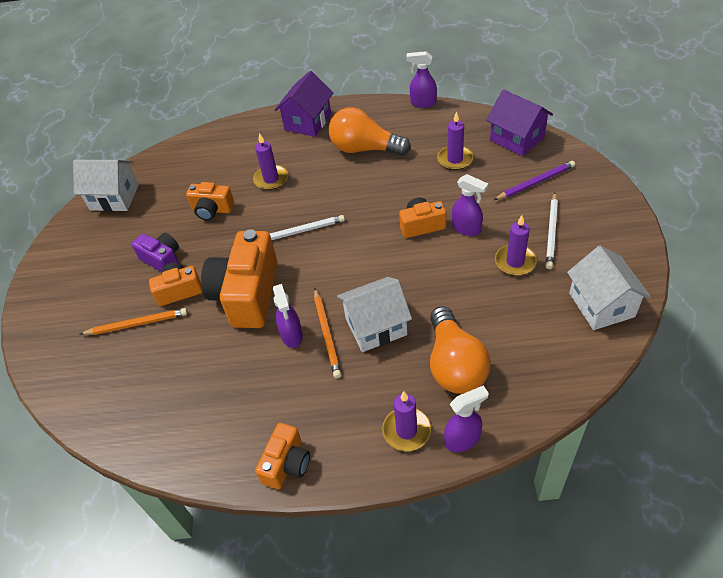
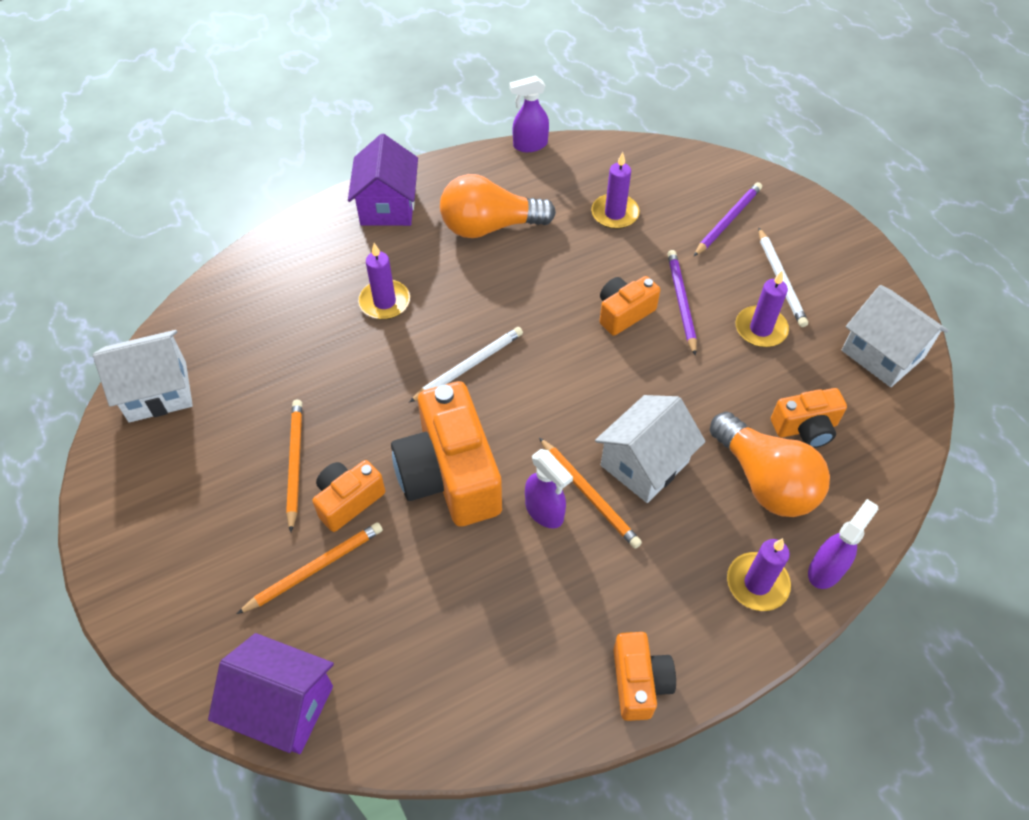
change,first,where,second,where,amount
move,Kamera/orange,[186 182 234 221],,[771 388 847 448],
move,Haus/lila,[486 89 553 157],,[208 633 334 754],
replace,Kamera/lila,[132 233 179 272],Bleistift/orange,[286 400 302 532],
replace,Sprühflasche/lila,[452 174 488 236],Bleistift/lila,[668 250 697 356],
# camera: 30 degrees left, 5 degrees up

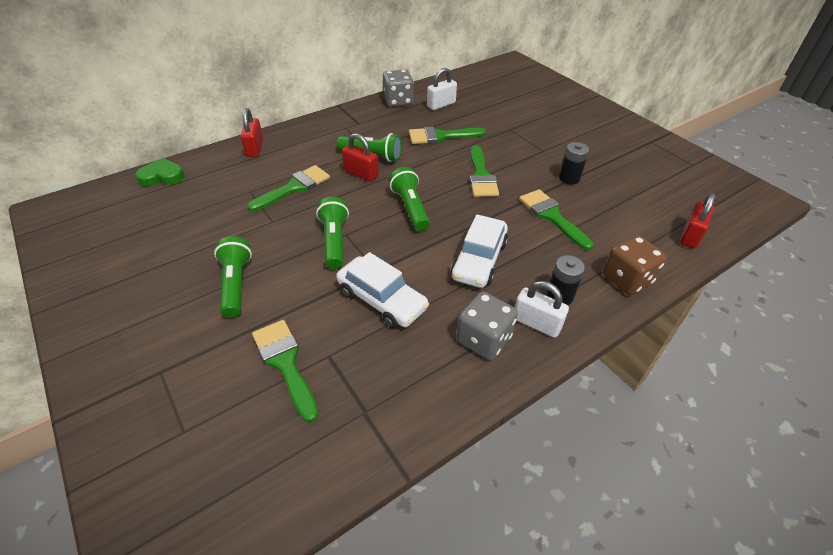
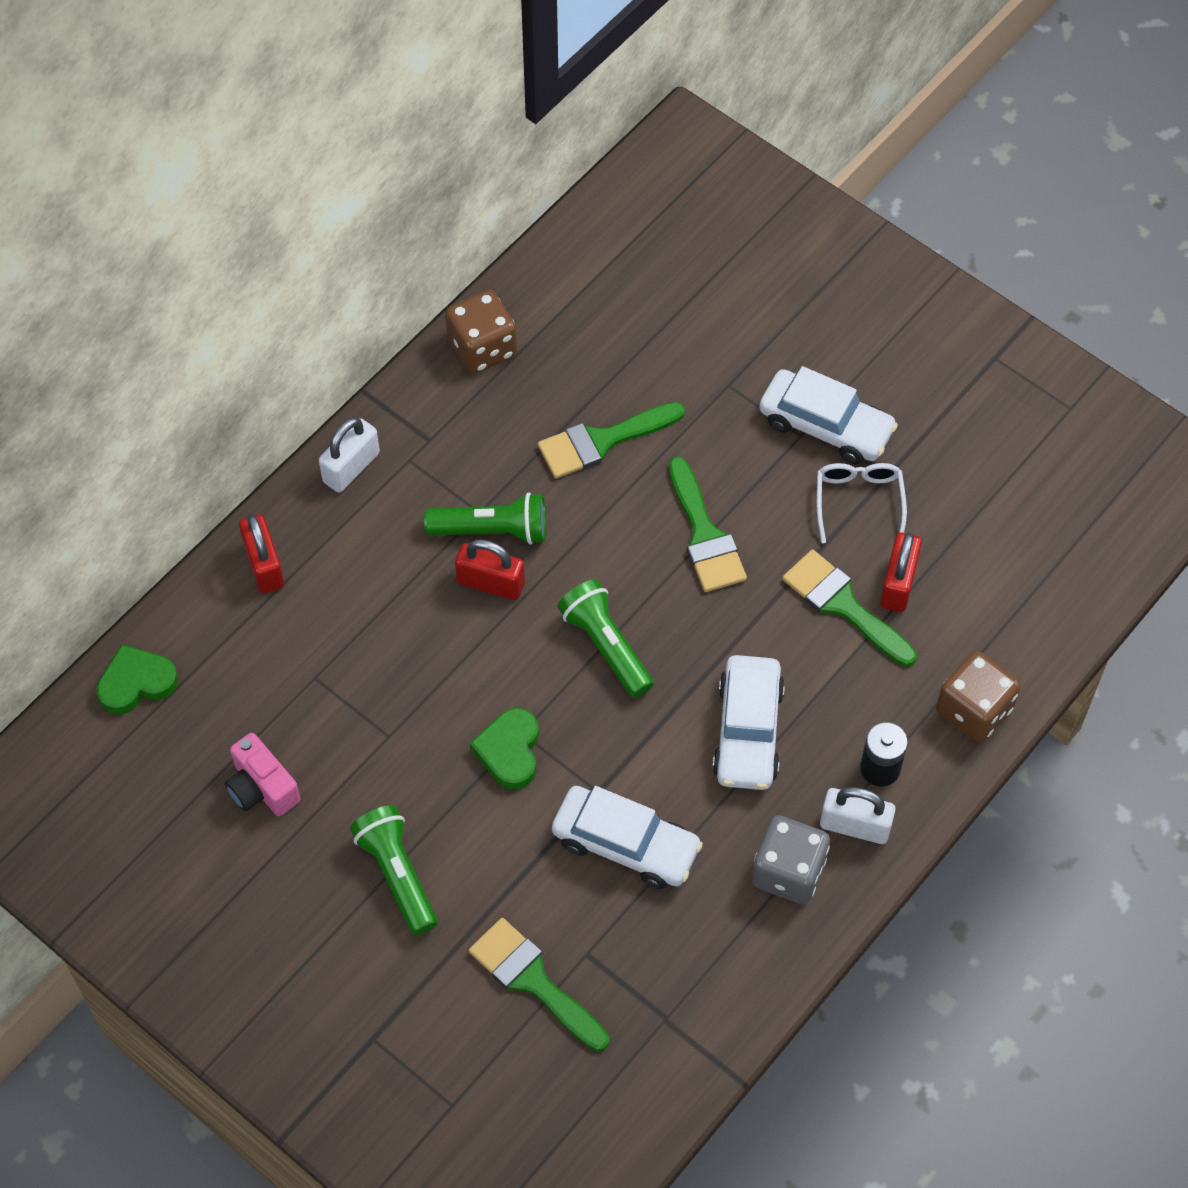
change,first,where,second,where,amount
delete,Pinsel/grün,[247 165 330 212],,,
insert,,,Kamera/rosa,[225 733 301 816],
insert,,,Auto/weiß,[759 366 898 464],
move,Vorhängeschloss/weiß,[427 68 457 110],,[319 417 380 493],
move,Vorhängeschloss/rot,[680 193 716 248],,[880 532 922 612],
replace,Taschenlampe/grün,[316 197 349 269],Herz/grün,[470 708 539 790],
replace,Batterie/schwarz,[559 142 589 184],Brille/weiß,[817 463 907 543],
recolor,Spielwürfel/grau,[383 70 414 107],Spielwürfel/braun,[445 290 517 374],
# camera: 15 degrees left, 15 degrees up

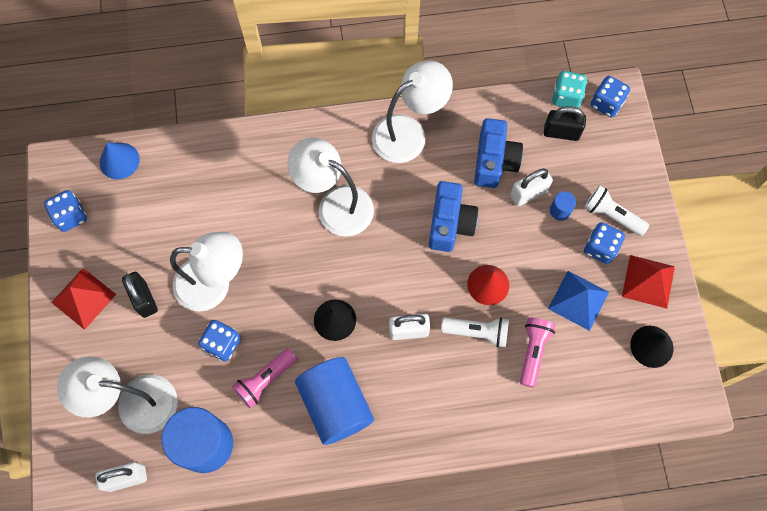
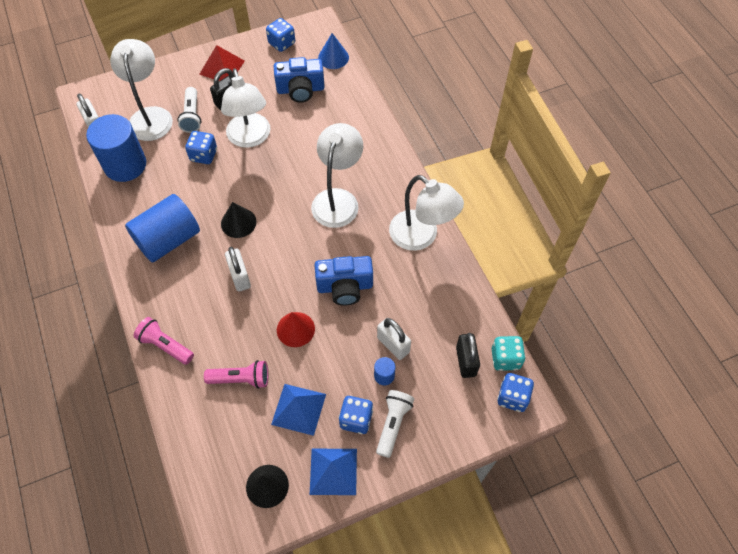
change,first,where,second,where,amount
move,Taschenlampe/rosa,[232 348 297 408],,[134 317 194 365],
move,Taschenlampe/weiß,[441 317 509 348],,[177 87 201 133],
move,Kamera/blau,[474 118 523 188],,[274 57 325 103],
recolor,Pyramide/rot,[622 255 675 309],Pyramide/blau,[310 449 357 495],
# camera: 75 degrees right, 10 degrees down

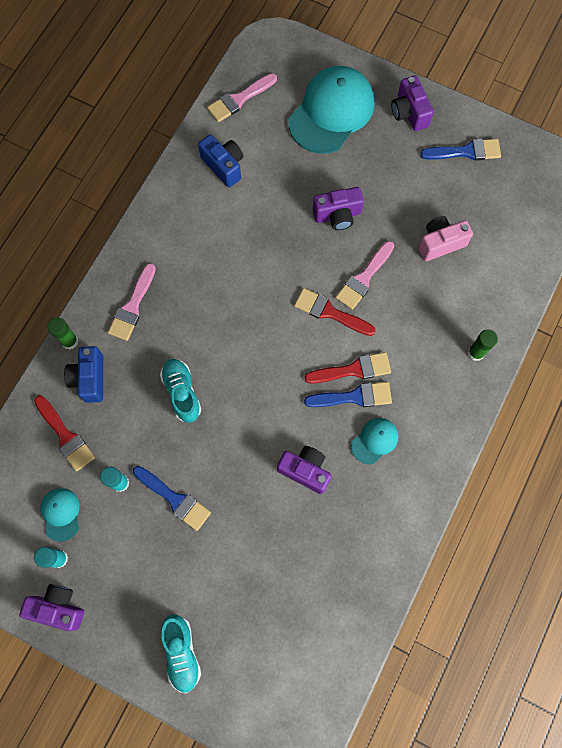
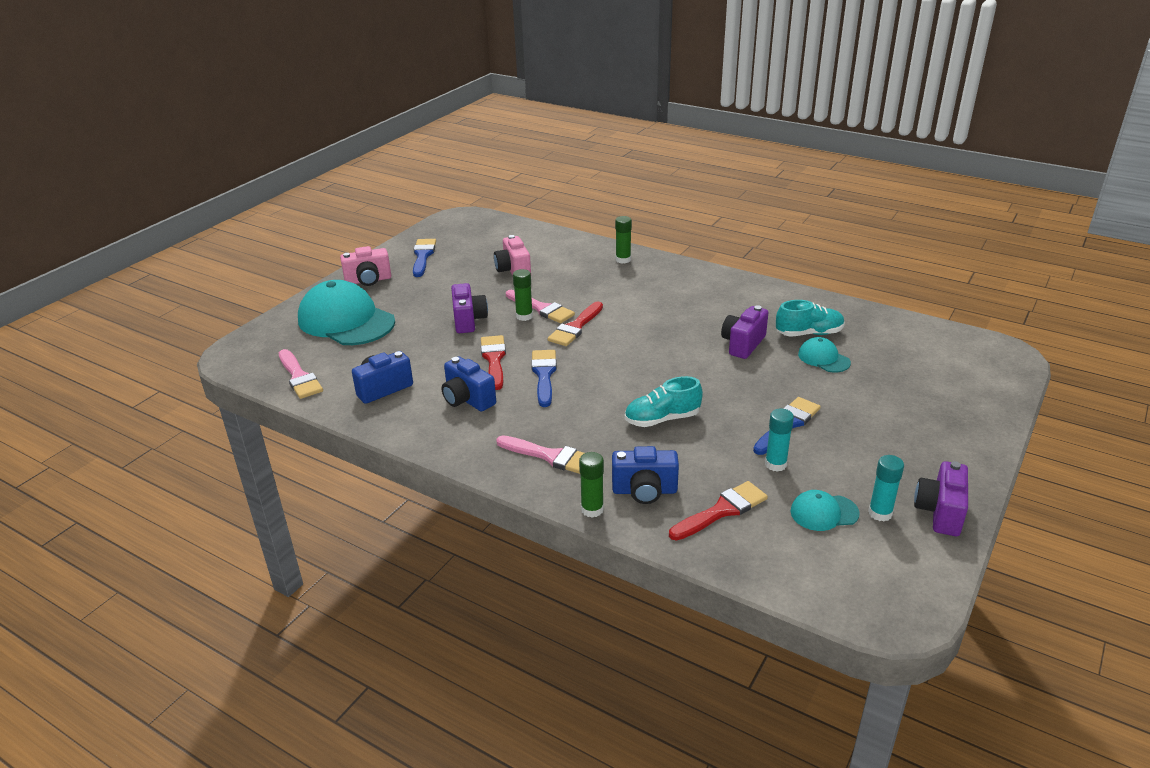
change,first,where,second,where,amount
insert,,,Kamera/blau,[442 357 496 412],
insert,,,Klebestift/grün,[513 269 533 321],
move,Schuh/türkis,[161 614 201 693],,[776 300 845 337],
move,Pinsel/rot,[304 352 391 384],,[481 335 506 390],
move,Pinsel/blau,[304 382 392 407],,[531 350 557 407],
move,Kappe/türkis,[351 418 398 464],,[798 337 851 372],
recolor,Kamera/lila,[391 75 434 131],Kamera/rosa,[340 246 391 286],
# camera: 85 degrees left, 40 degrees down

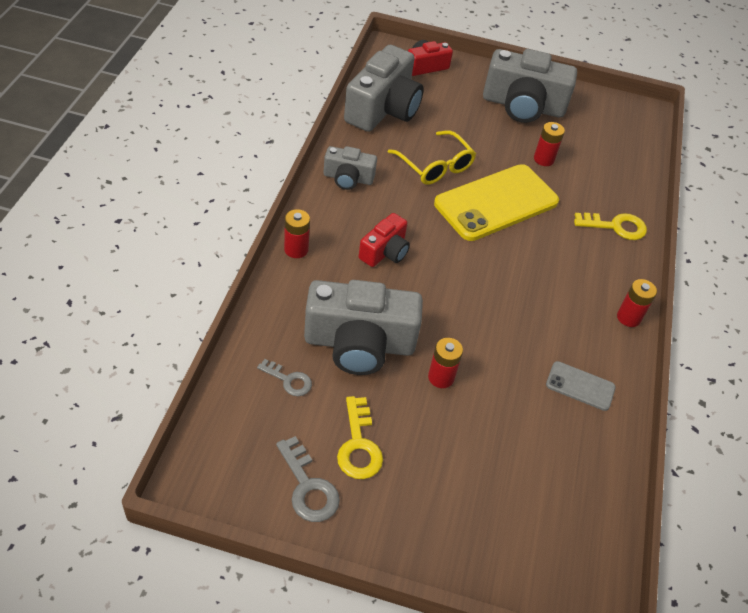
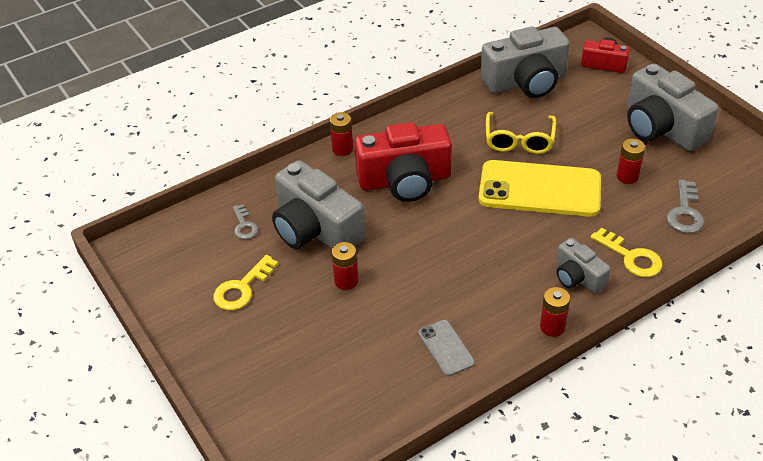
change,first,where,second,where,amount
move,Schlüssel/grau,[276 436 340 522],,[667 180 704 233],
move,Kamera/grau,[324 146 377 190],,[556 238 611 294],
resize,Kamera/rot,[359 213 410 267],,[354 122 452 202],x1.87
# camera: 50 degrees right, 5 degrees down

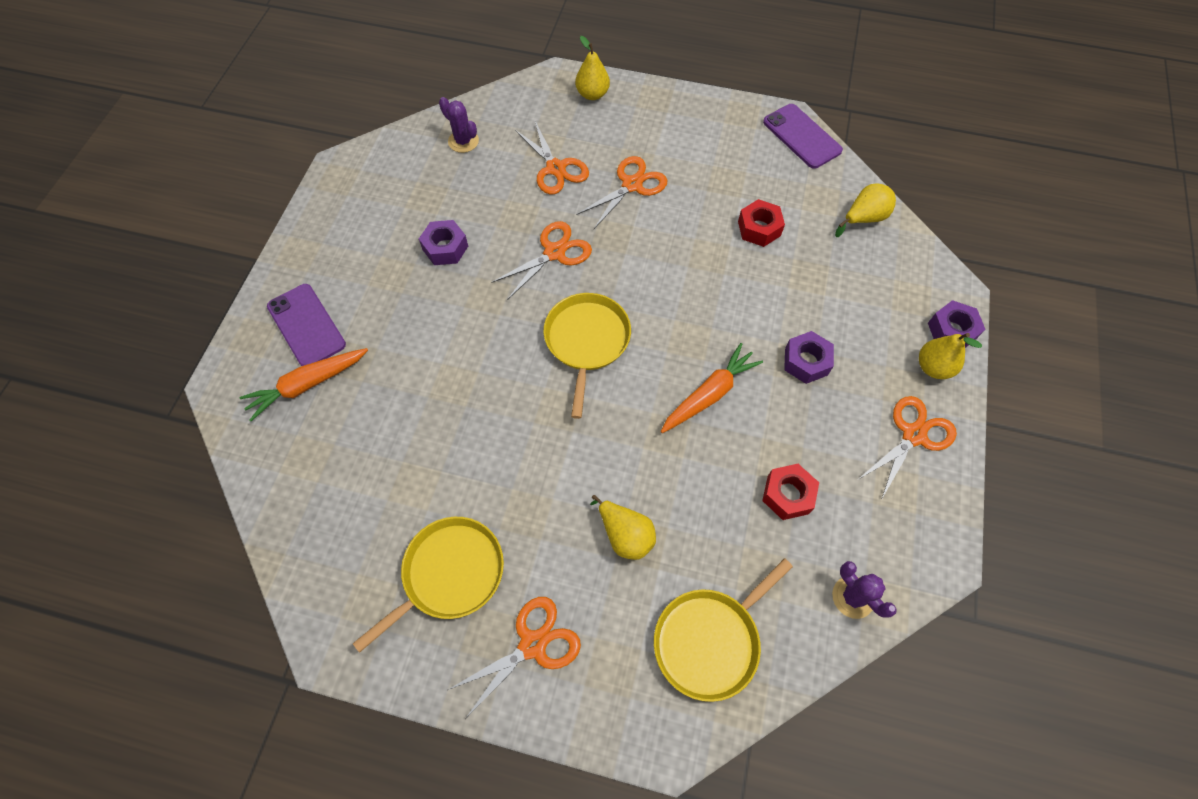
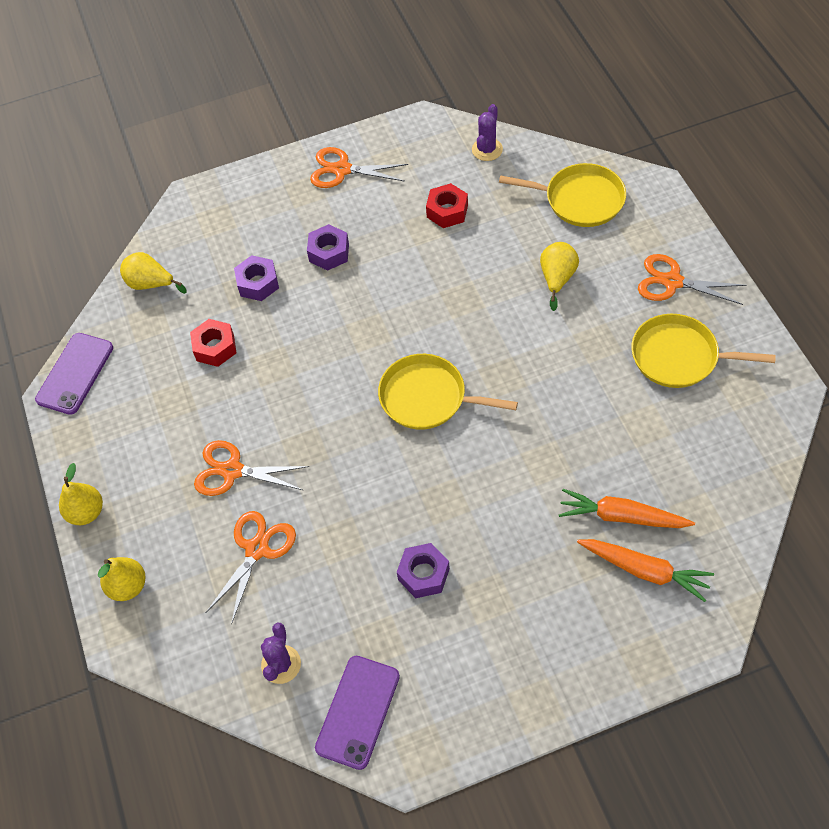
change,first,where,second,where,amount
delete,Schere/orange,[491 221 592 300],,,
move,Handy/lila,[267 284 346 366],,[315 656 400 770],
move,Karotte/orange,[661 343 763 433],,[559 489 695 528],
move,Birne/gelb,[919 333 982 379],,[59 463 103 525],
move,Sechskantmutter/lila,[928 300 986 348],,[234 255 279 301],
rotate,Pfanne/gelb,[543 293 631 419],,[378 354 518 430],45 degrees clockwise
# camera: 120 degrees left, 5 degrees down

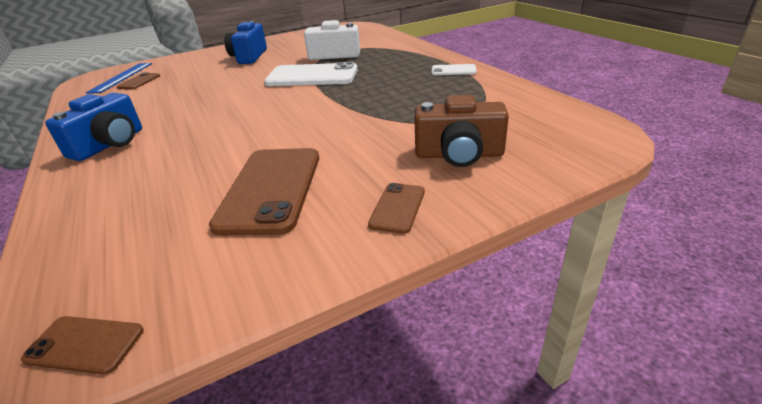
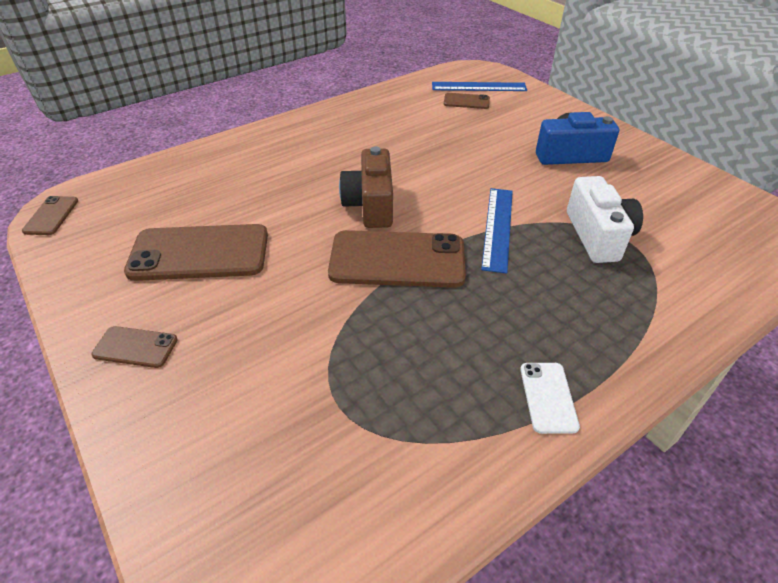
change,first,where,second,where,amount
delete,Kamera/blau,[45 93 142 161],,,
insert,,,Handy/braun,[328 230 466 288],
move,Kamera/braun,[415 95 509 167],,[339 146 393 228],
replace,Handy/weiß,[264 62 358 86],Lineal/blau,[481 188 513 274],
# camera: 80 degrees right, 10 degrees up

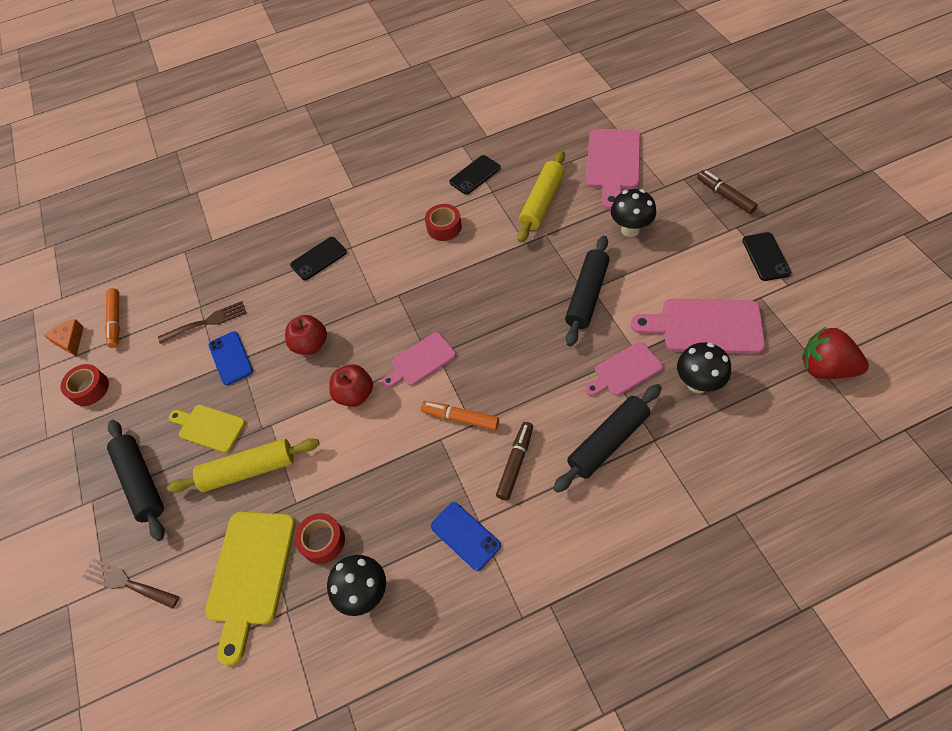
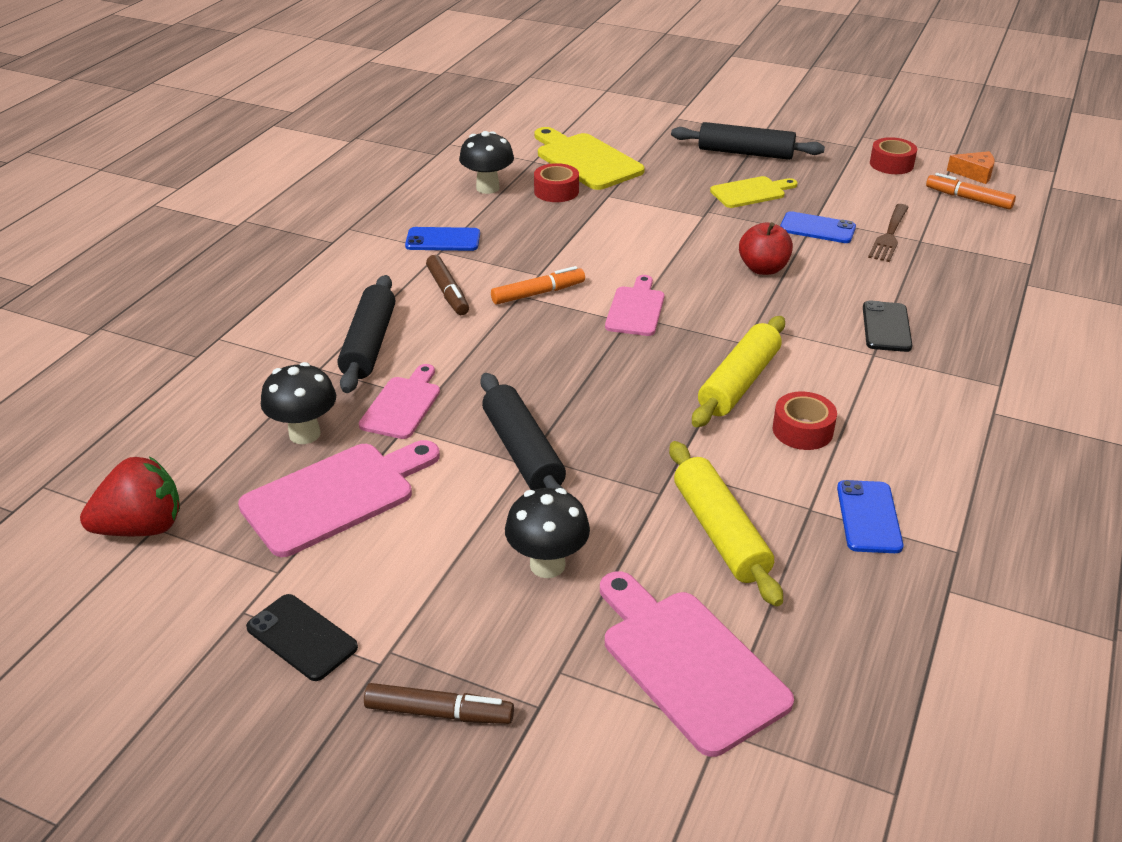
change,first,where,second,where,amount
delete,Gabel/braun,[82 558 179 609],,,
delete,Apfel/rot,[329 364 373 407],,,
move,Nudelholz/gelb,[167 438 320 493],,[692 316 785 427],
recolor,Handy/schwarz,[449 155 501 195],Handy/blau,[837 480 904 553],
# camera: 130 degrees right, 20 degrees down

